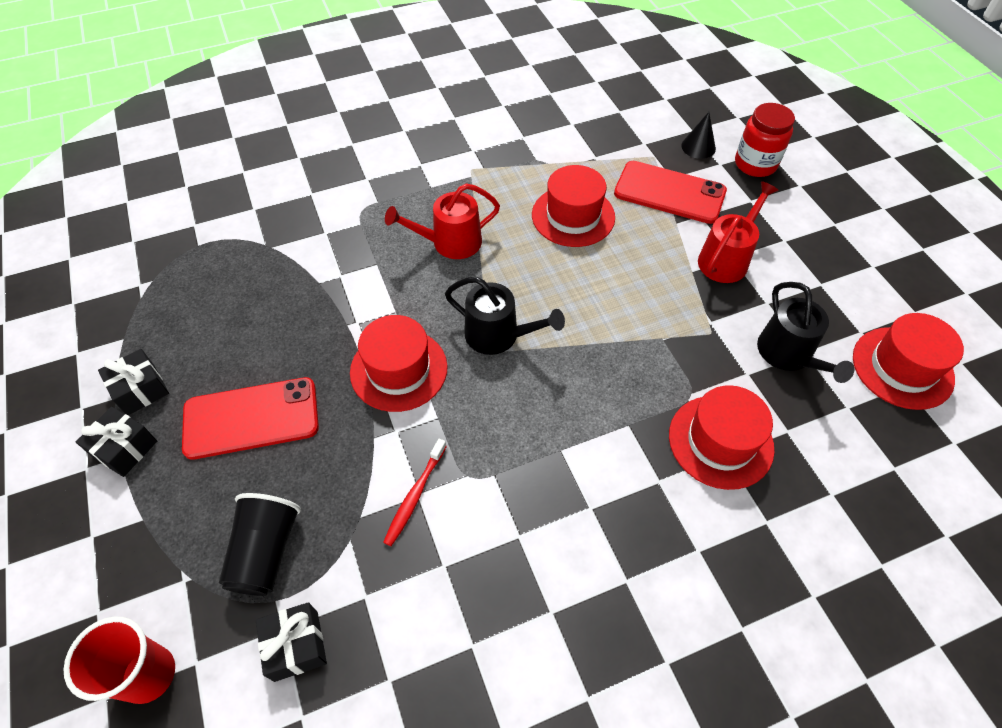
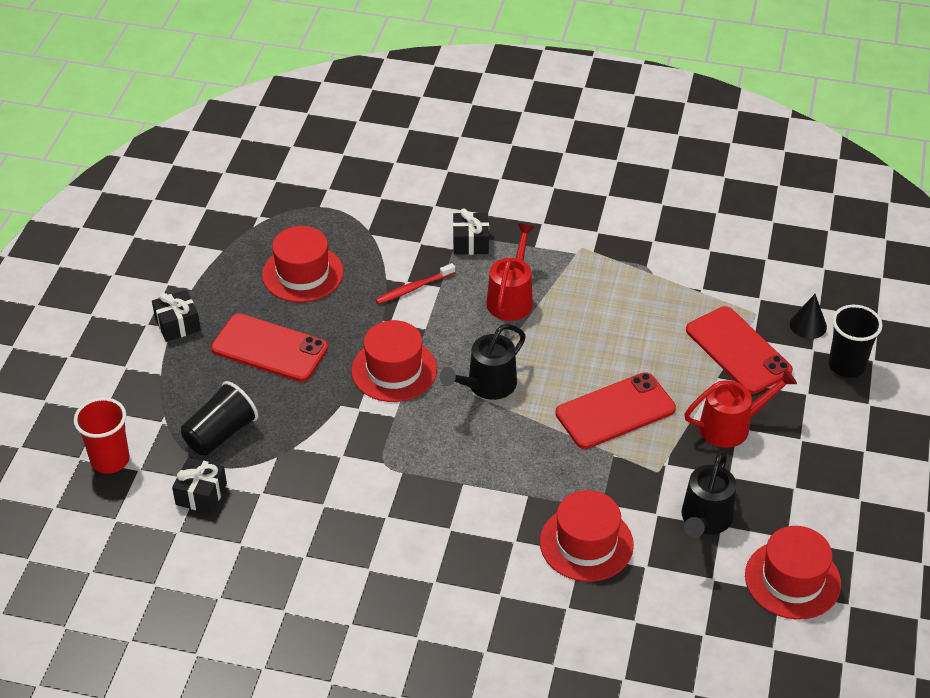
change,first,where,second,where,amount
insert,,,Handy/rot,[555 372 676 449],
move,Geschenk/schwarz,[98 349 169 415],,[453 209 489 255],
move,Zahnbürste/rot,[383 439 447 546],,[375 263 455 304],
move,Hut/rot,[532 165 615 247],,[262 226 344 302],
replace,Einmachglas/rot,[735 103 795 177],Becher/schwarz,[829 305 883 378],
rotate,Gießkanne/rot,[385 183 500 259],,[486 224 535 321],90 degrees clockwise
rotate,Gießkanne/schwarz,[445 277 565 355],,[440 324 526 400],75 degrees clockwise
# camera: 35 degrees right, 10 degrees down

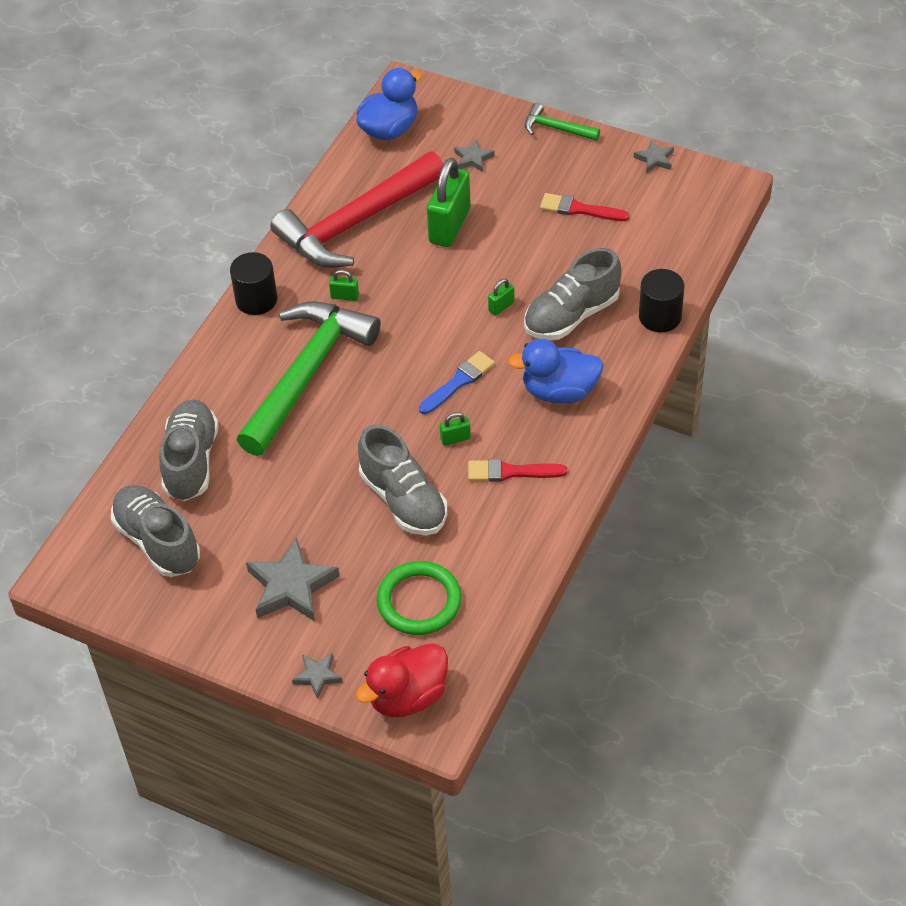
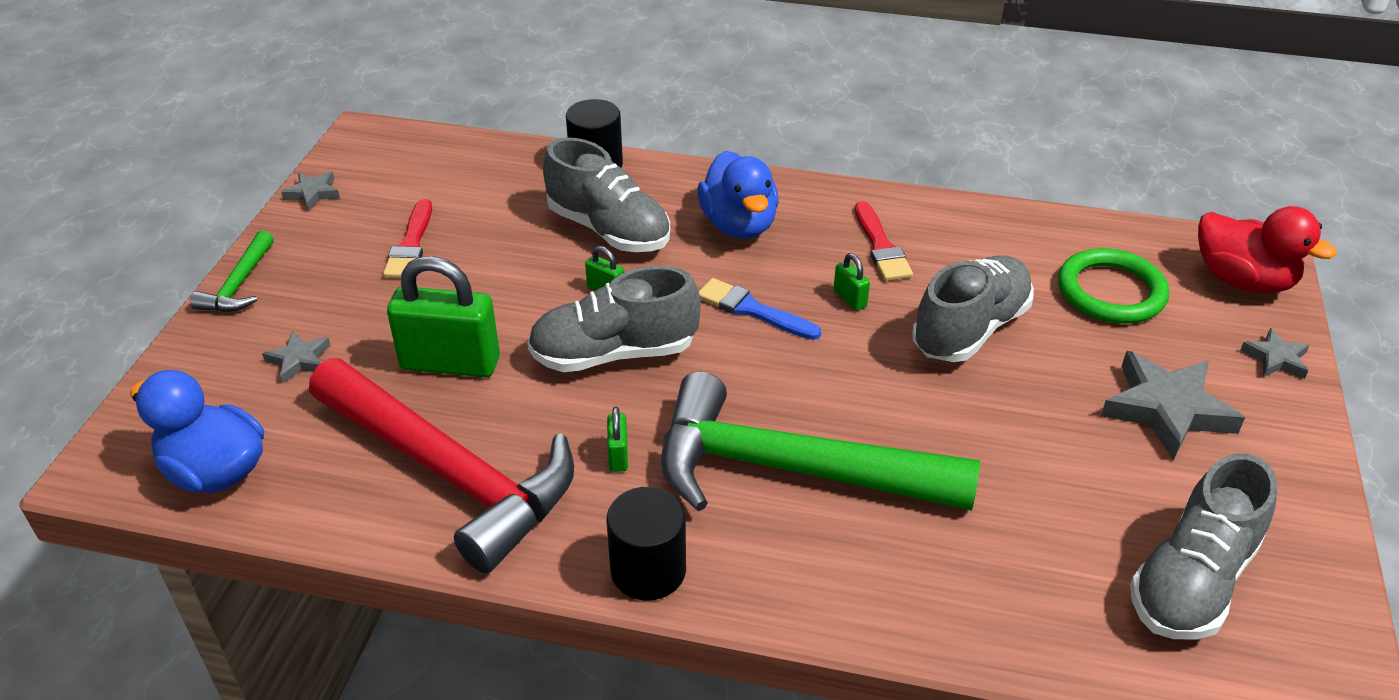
change,first,where,second,where,amount
move,Schuh/grau,[159 399 219 501],,[527 266 701 372],
# camera: 105 degrees left, 10 degrees down

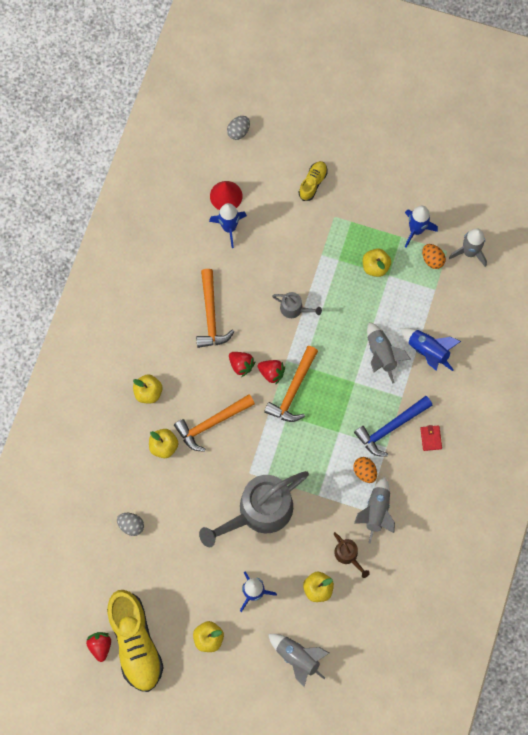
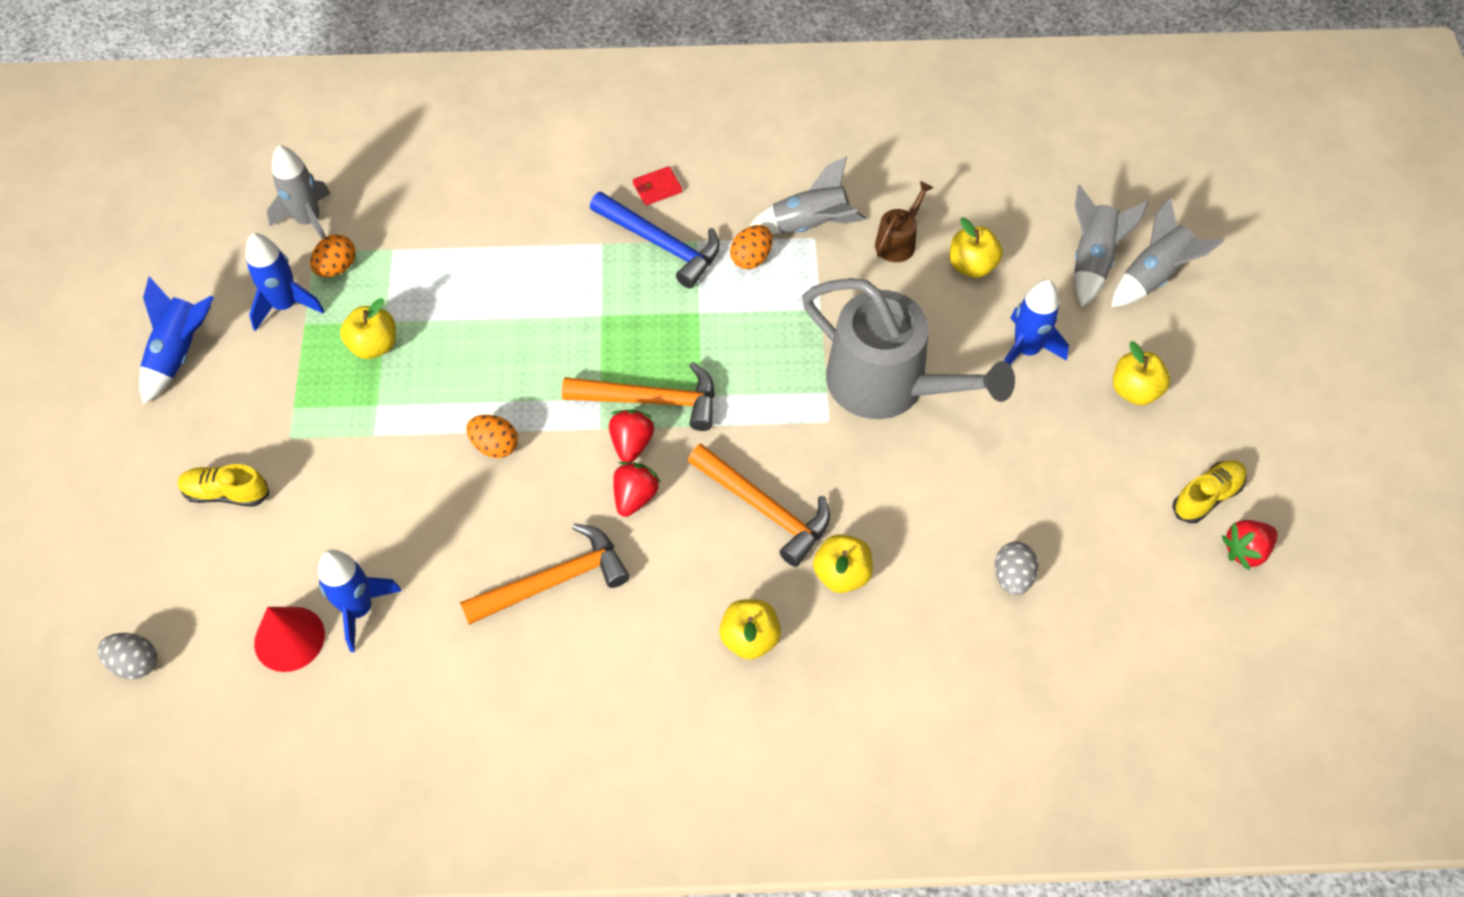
change,first,where,second,where,amount
move,Rakete/grau,[367 322 411 384],,[1111 197 1224 307],
move,Rakete/blau,[401 328 461 371],,[139 276 214 404],
replace,Gießkanne/grau,[272 292 322 318],Ei/orange,[466 415 518 458],
resize,Schuh/gelb,[107 590 164 692],,[1172 460 1247 523],x0.48
# camera: 110 degrees left, 15 degrees down

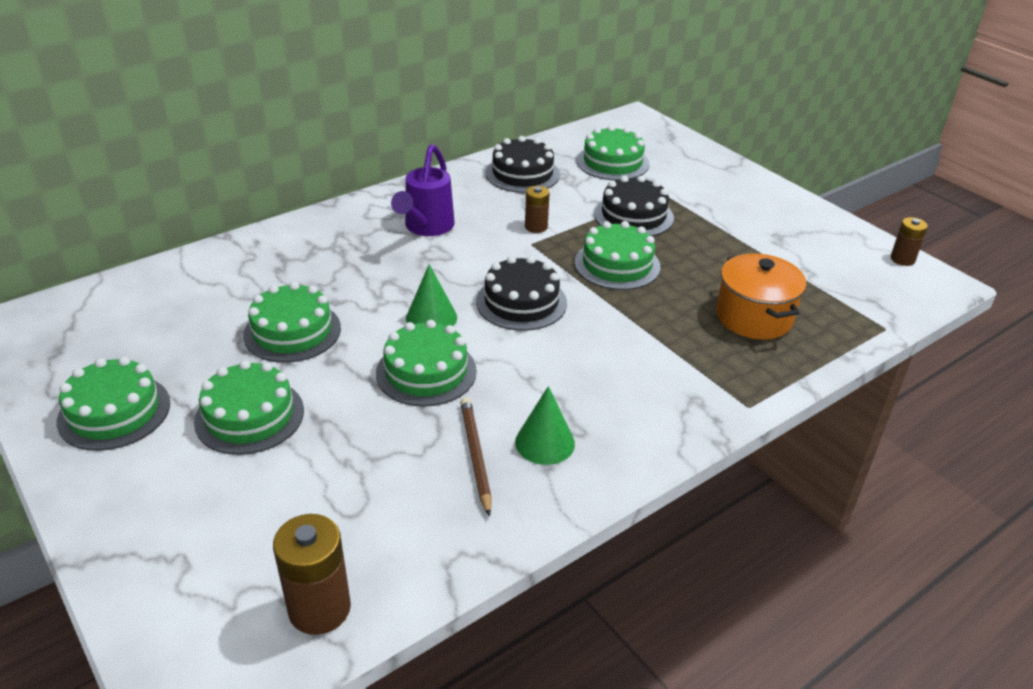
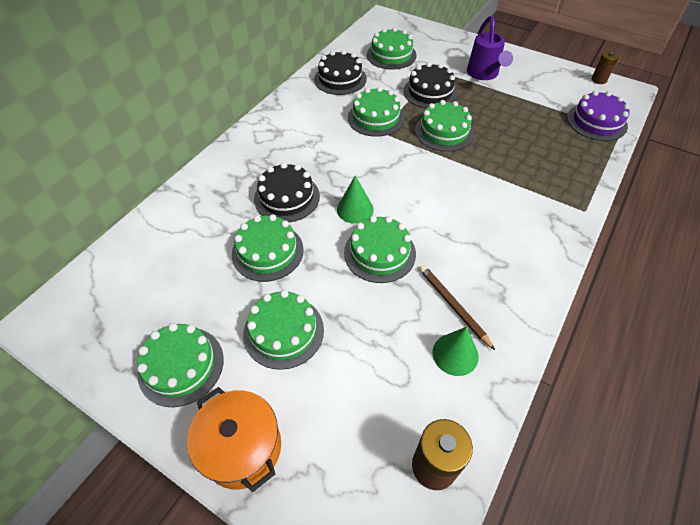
change,first,where,second,where,amount
insert,,,Kuchen/lila,[567 90 630 141],
move,Gießkanne/lila,[391 144 455 236],,[467 16 513 80],
move,Kuchen/schwarz,[476 256 567 331],,[254 162 320 222],
move,Kegel/grün,[515 386 575 465],,[433 327 479 376],
move,Kochtopf/orange,[716 253 806 340],,[187 387 281 492],
replace,Batterie/braun,[525 186 550 233],Kuchen/grün,[348 87 404 137],
# camera: 20 degrees left, 15 degrees up

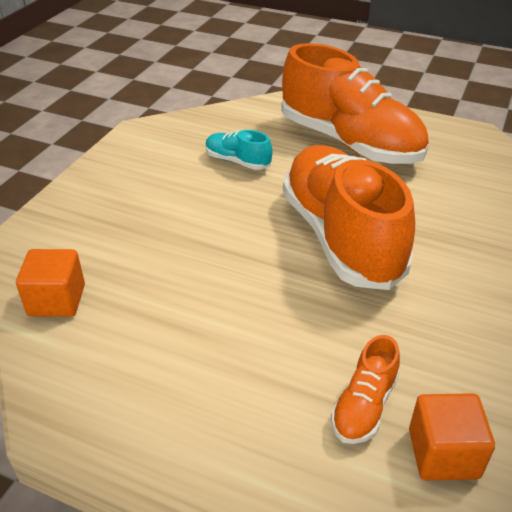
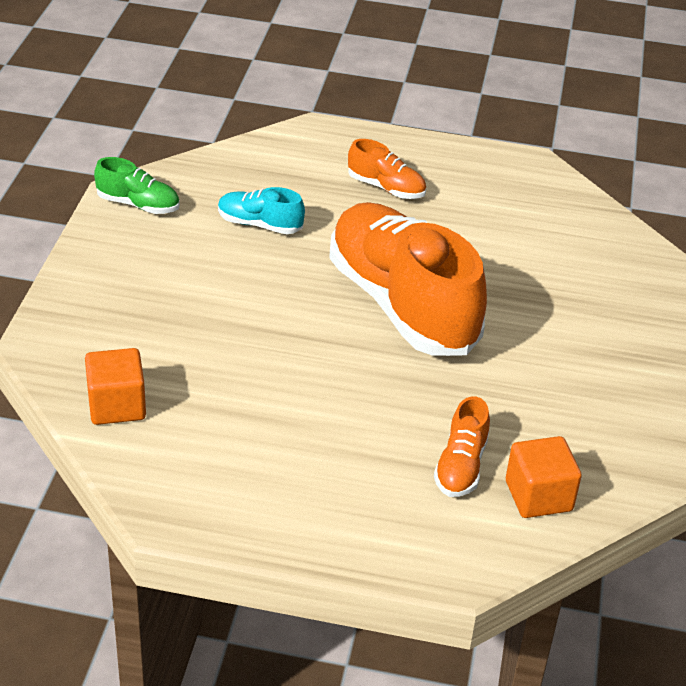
change,first,where,second,where,amount
insert,,,Schuh/grün,[94 157 180 214],
resize,Schuh/orange,[281 43 429 164],,[348 139 426 199],x0.43
# camera: 15 degrees left, 0 degrees up

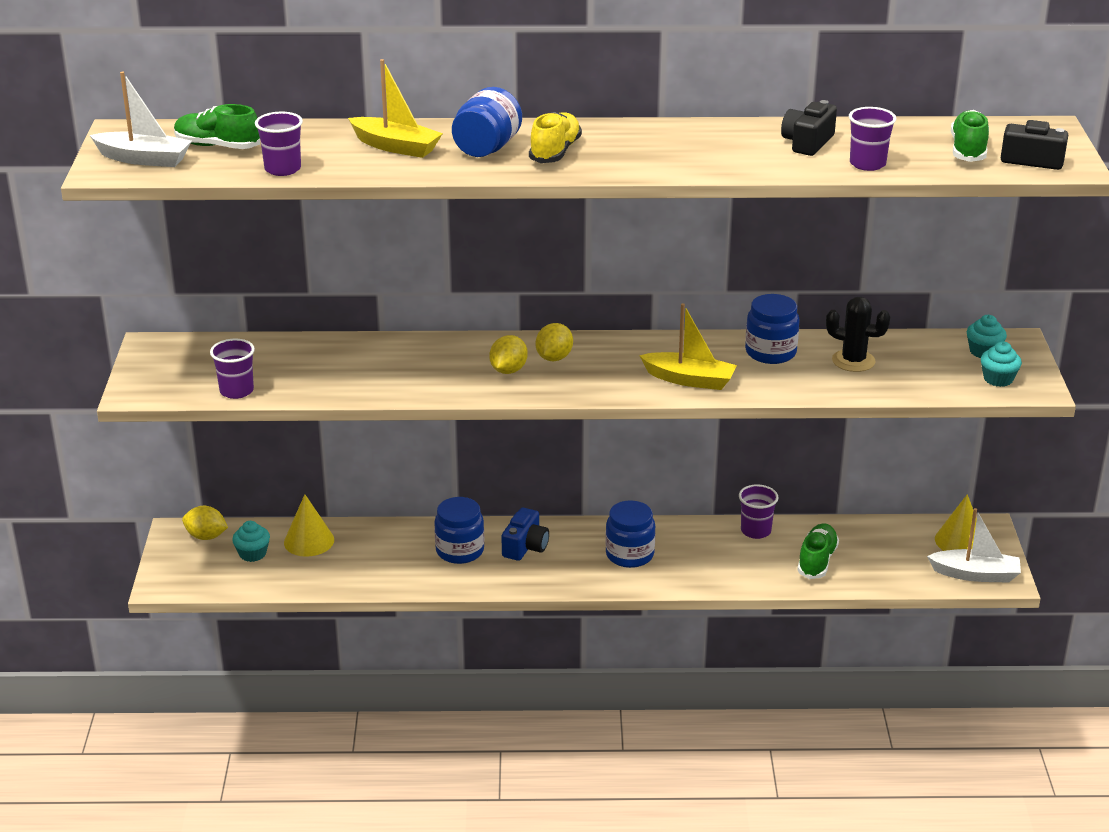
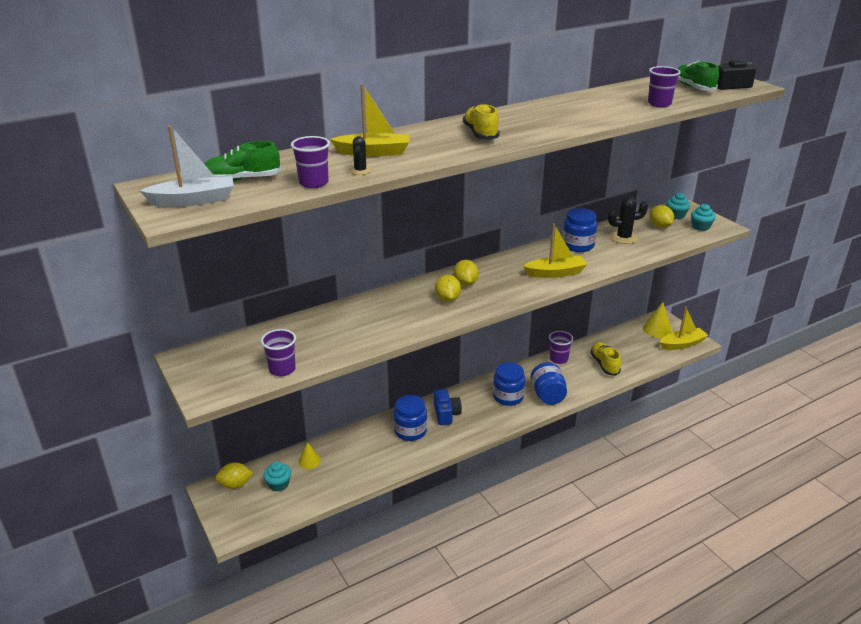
change,first,where,second,where,amount
delete,Kamera/schwarz,[781 100 837 156],,,
insert,,,Kaktus/schwarz,[350 136 371 175],
insert,,,Zitrone/gelb,[650 205 674 228],
move,Einmachglas/blau,[452 87 522 157],,[531 362 567 405],
recolor,Schuh/grün,[797 524 839 579],Schuh/gelb,[590 342 621 376],
recolor,Boot/weiß,[927 508 1021 583],Boot/gelb,[660 306 709 350],
resize,Kegel/gelb,[284 494 334 557],,[299 442 321 469],x0.62
# camera: 30 degrees left, 0 degrees up

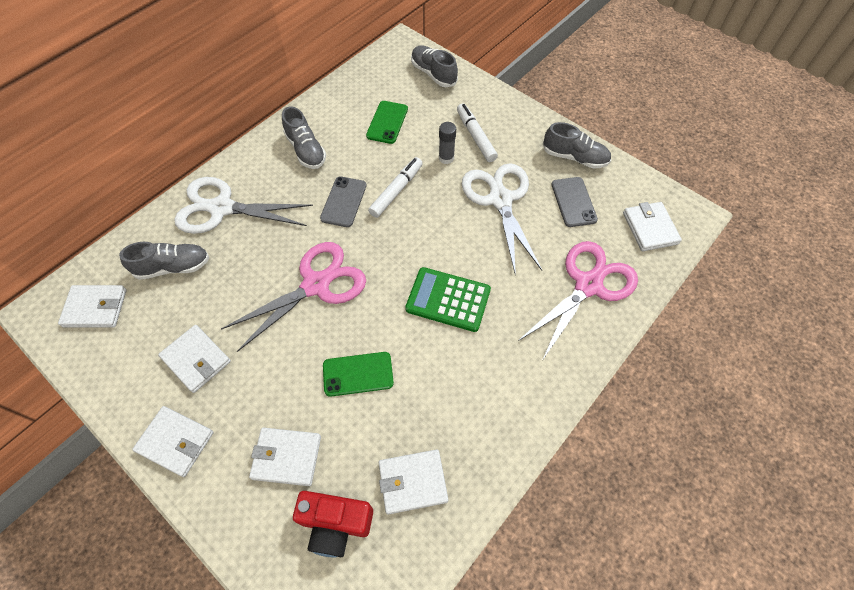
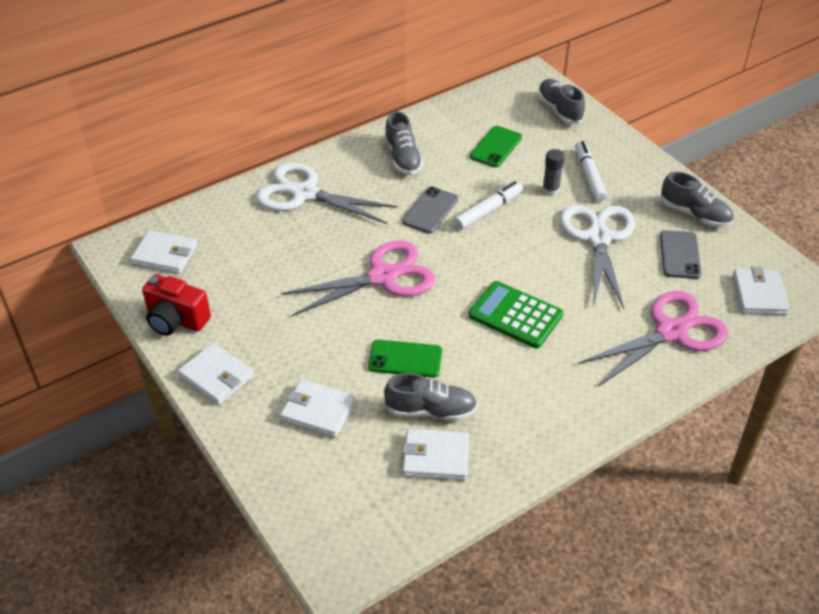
change,first,where,second,where,amount
delete,Geldbörse/weiß,[158 325 231 393],,,
move,Schuh/grau,[119 242 209 280],,[384 373 477 421],
move,Kamera/rot,[293 491 373 558],,[142 274 211 336],
# camera: 15 degrees right, 15 degrees down

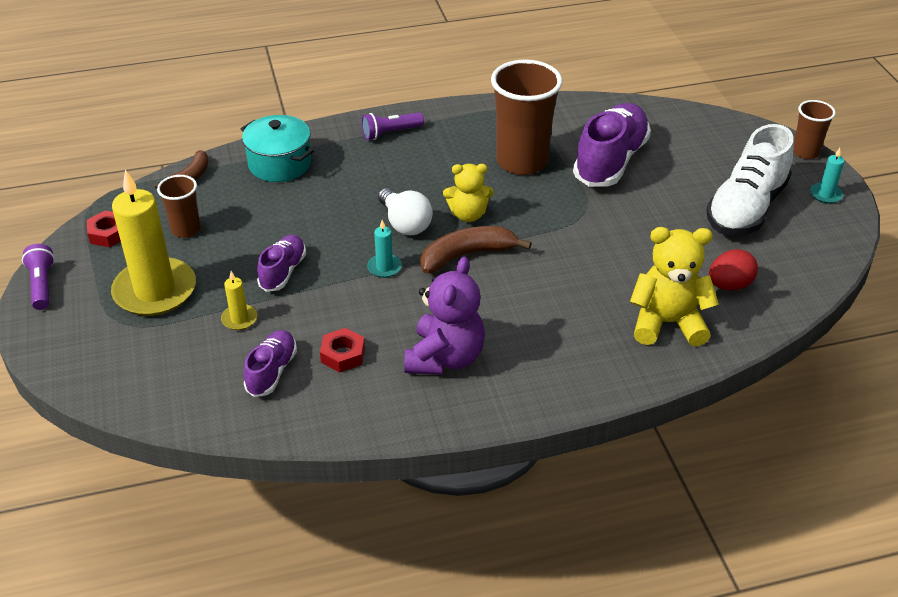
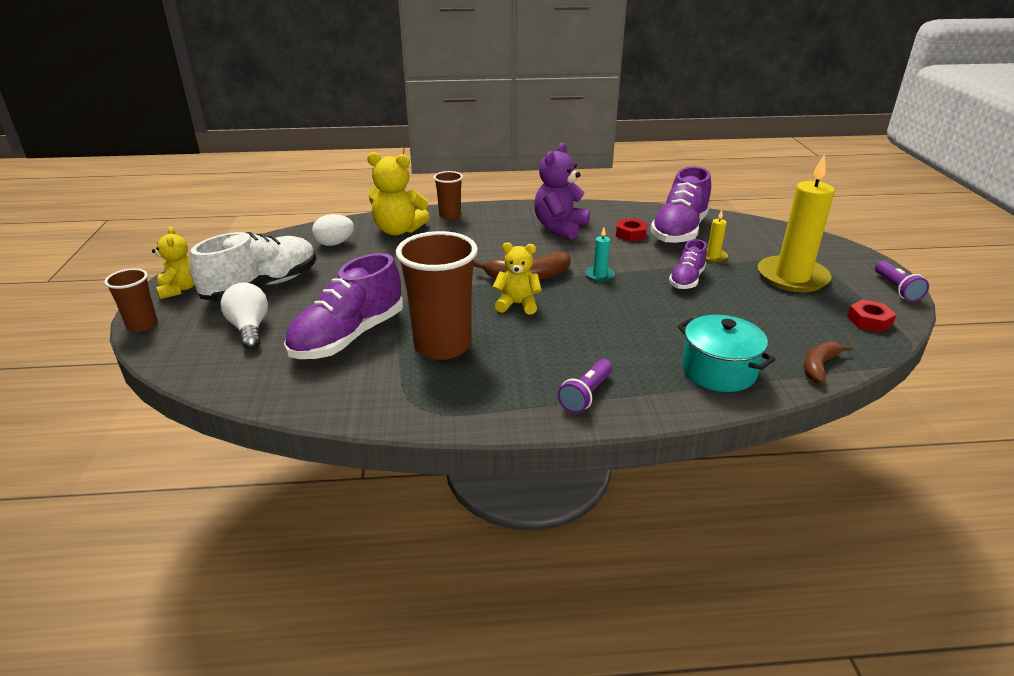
change,first,where,second,where,amount
move,Becher/braun,[157 175 201 238],,[434 171 463 220],
move,Glühbirne/weiß,[378 188 433 235],,[221 282 268 350],
replace,Kerze/türkis,[810 148 844 204],Teddybär/gelb,[152 227 194 299],
recolor,Ei/rot,[709 249 758 291],Ei/weiß,[312 214 354 246],
rotate,Taschenlampe/lila,[361 112 424 140],,[558 359 612 413],135 degrees clockwise
resize,Schuh/lila,[244 330 297 397],,[650 166 711 244],x1.84
# camera: 170 degrees left, 10 degrees down

